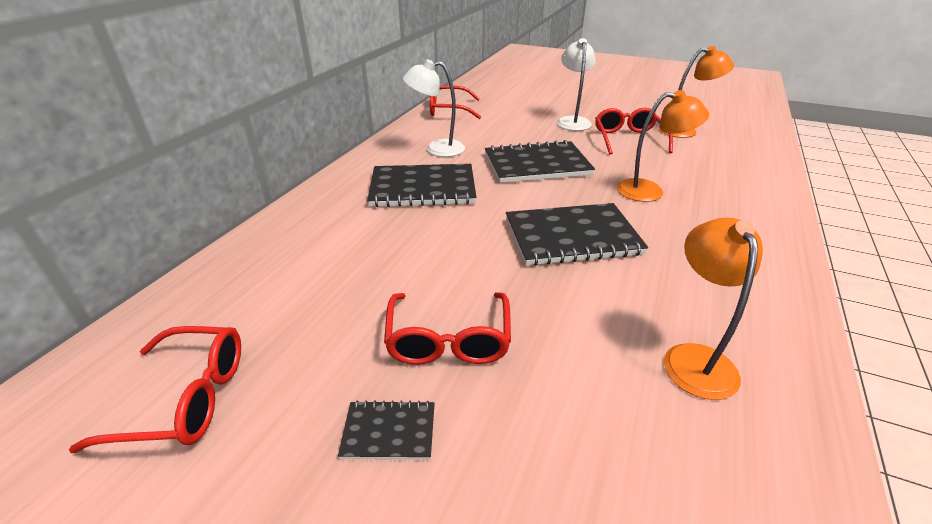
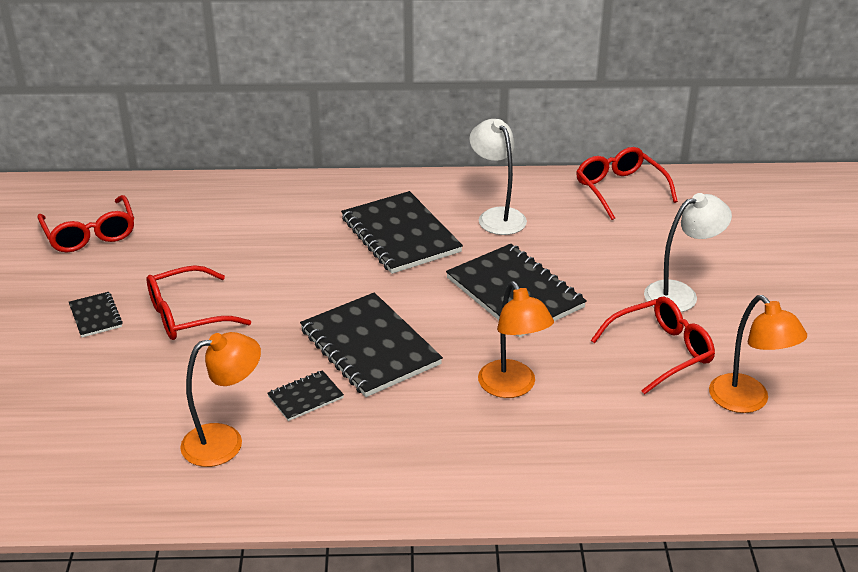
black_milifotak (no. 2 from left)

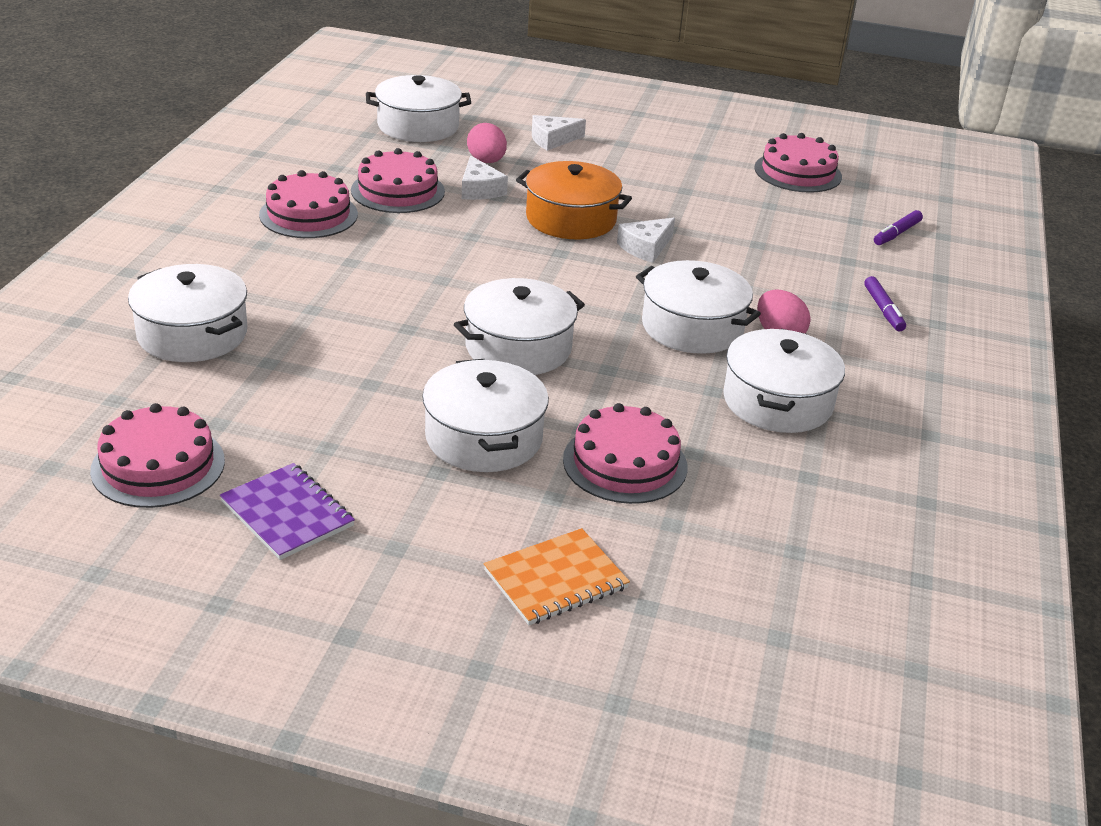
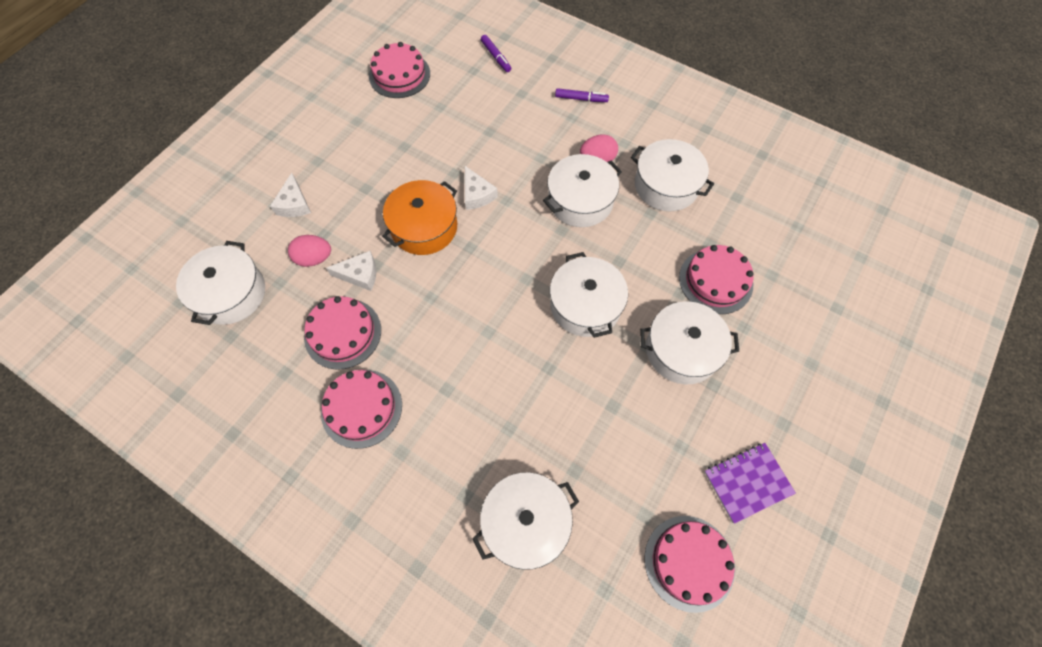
orange_milifotak

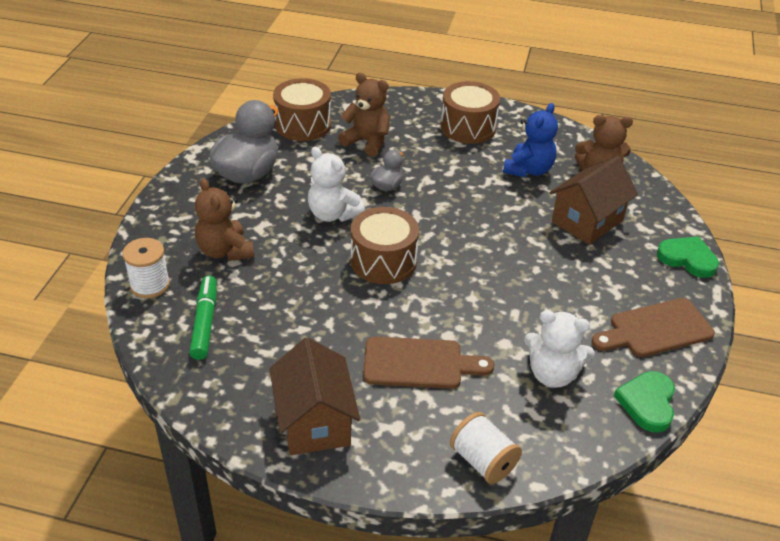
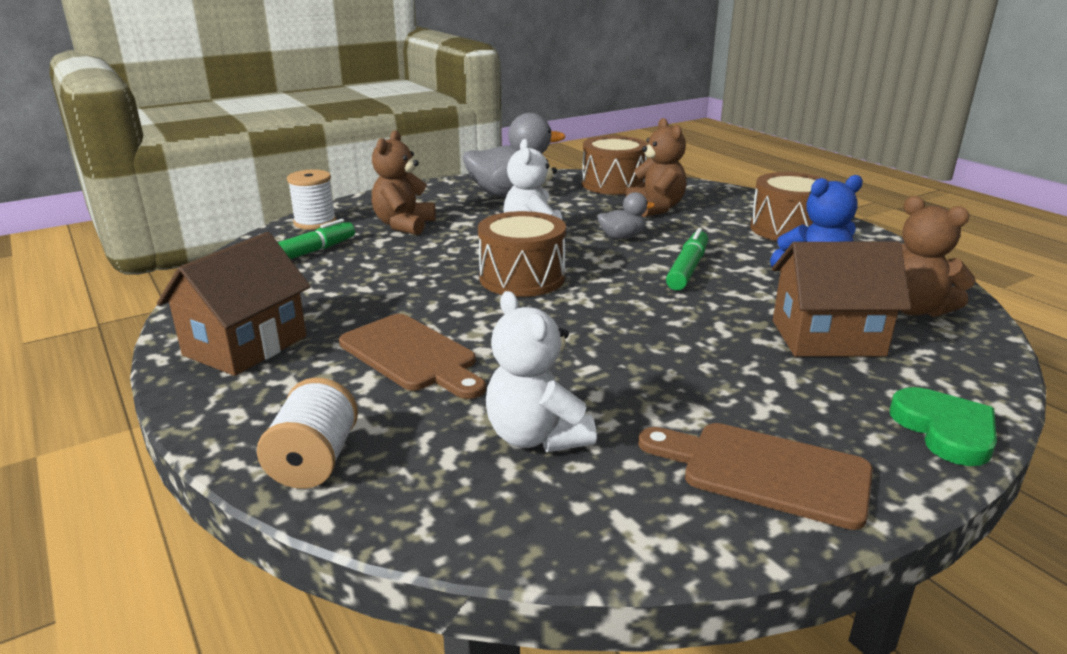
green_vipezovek (no. 1 from left in the first image); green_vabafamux (no. 2 from left)

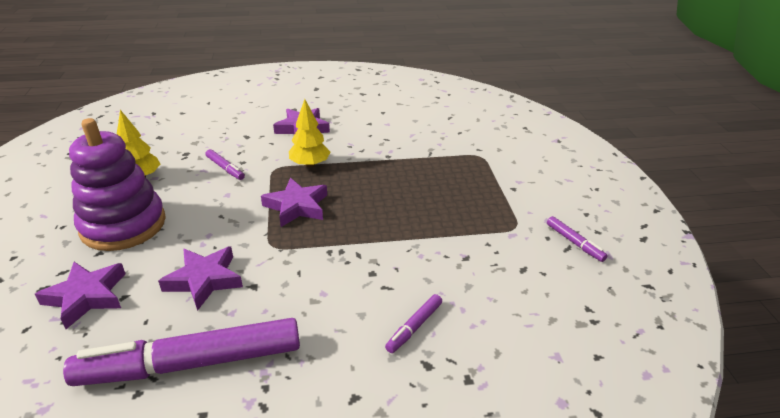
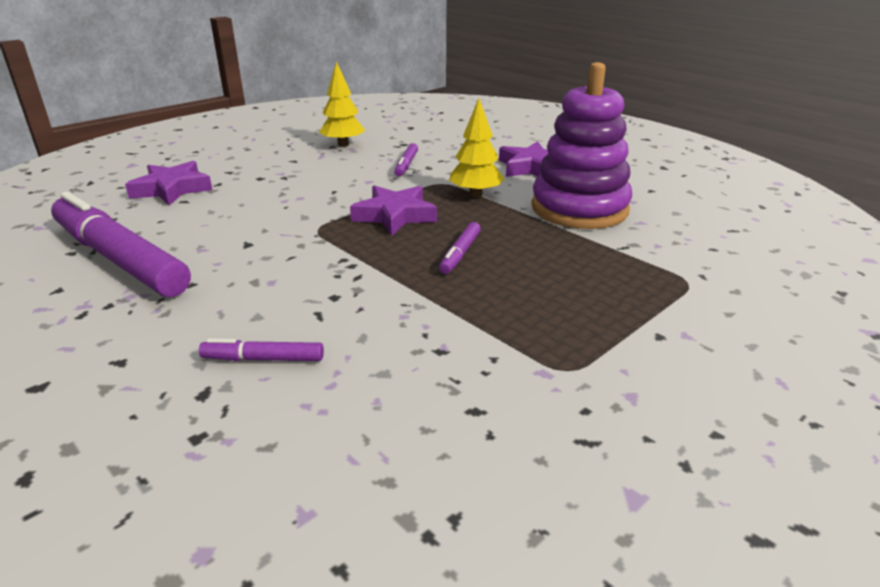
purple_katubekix; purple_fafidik (no. 2 from left in the first image); purple_vabafamux (no. 4 from left)

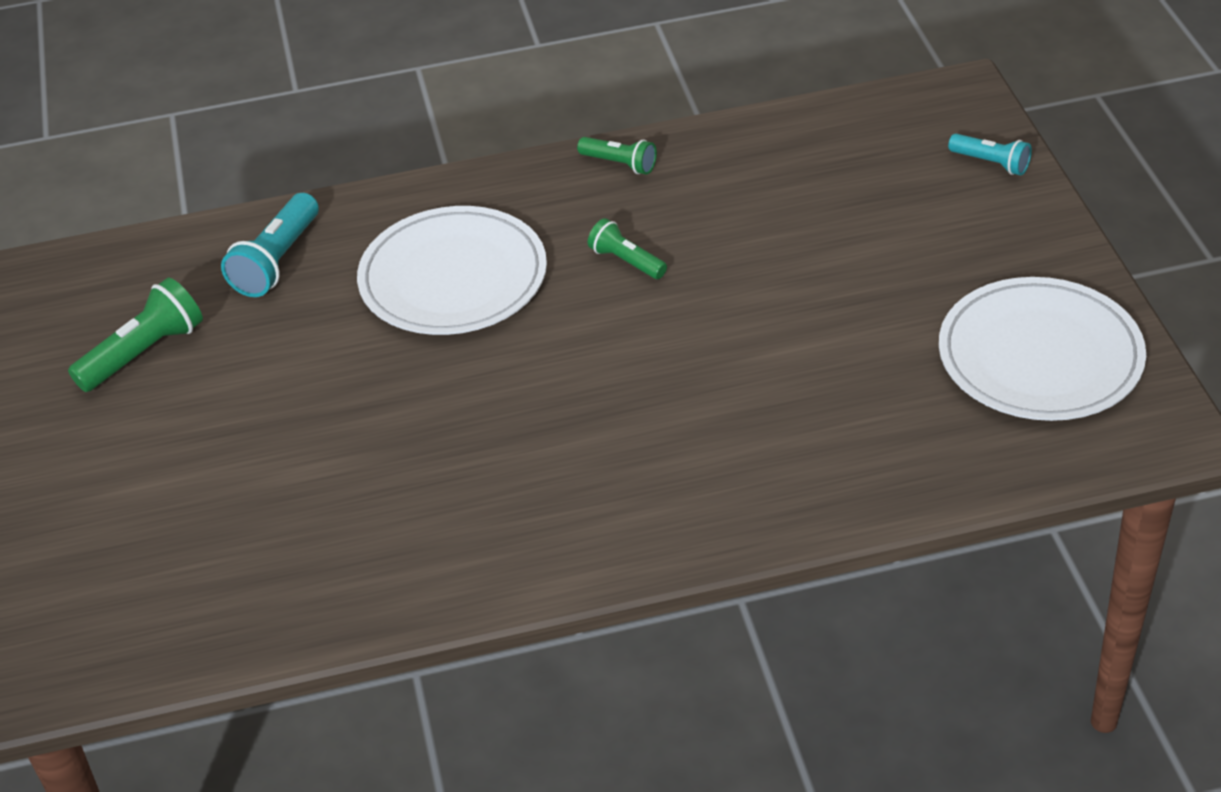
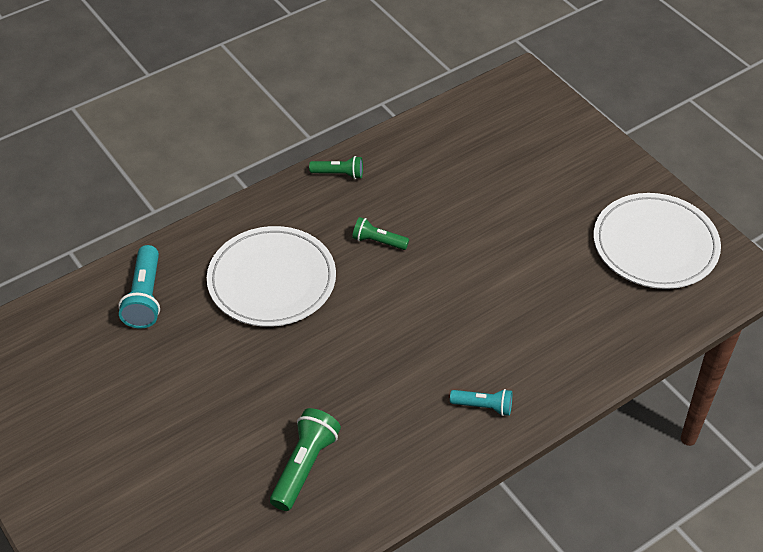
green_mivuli (no. 1 from left); turquoise_mivuli (no. 2 from left)

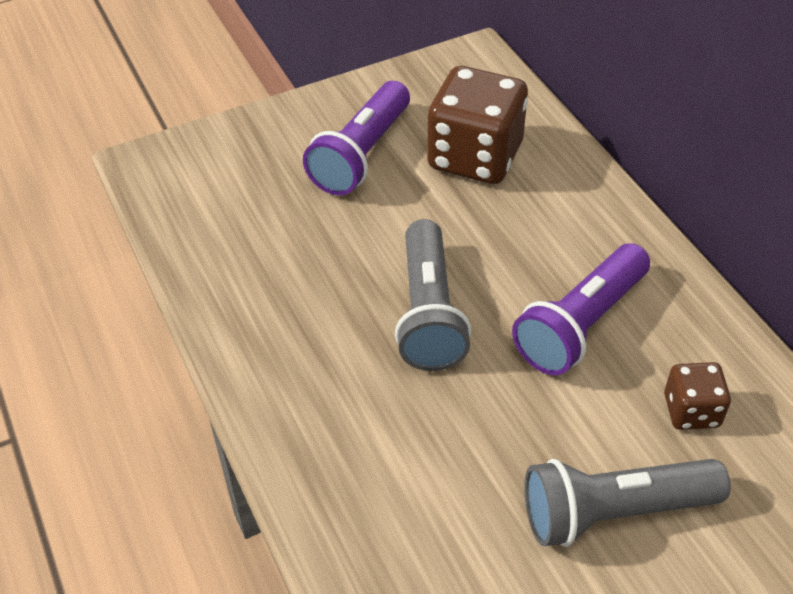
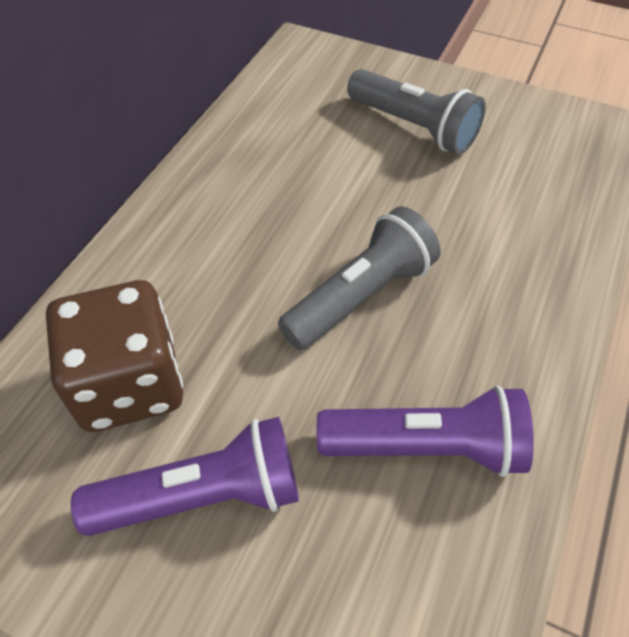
purple_mivuli (no. 2 from left); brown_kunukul (no. 2 from left in the first image)

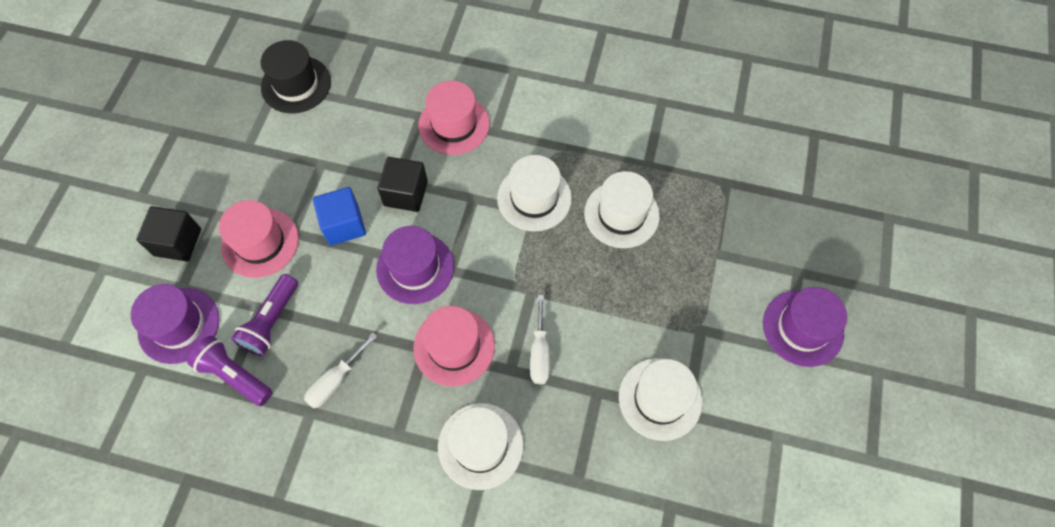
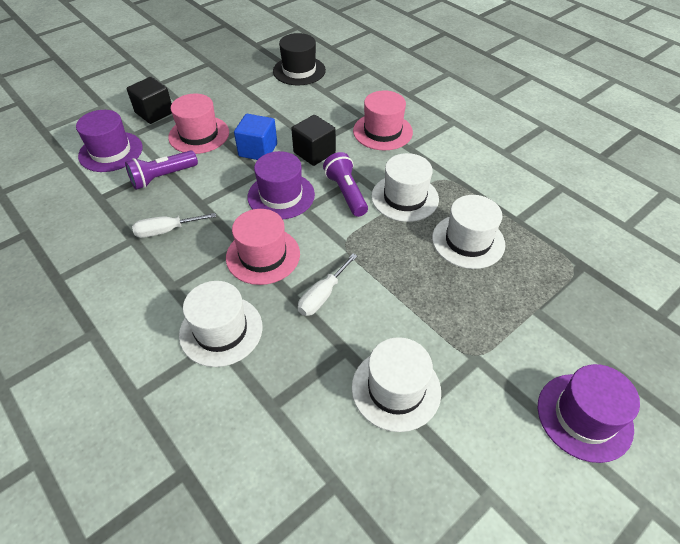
purple_mivuli (no. 2 from left)

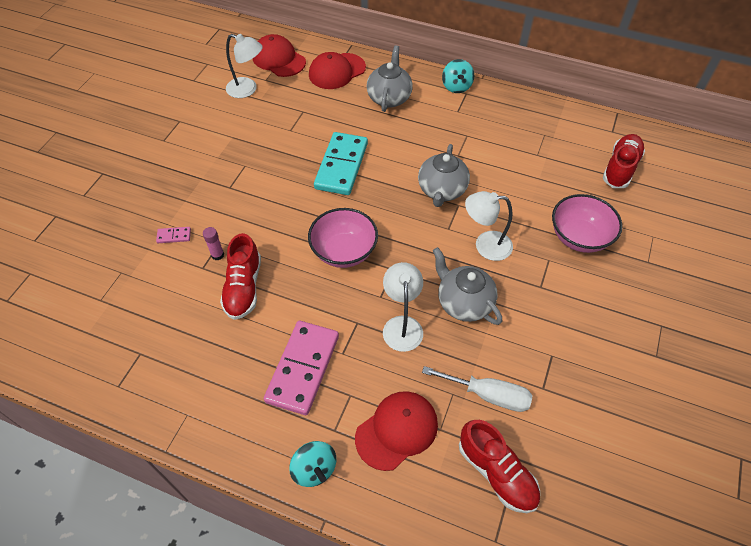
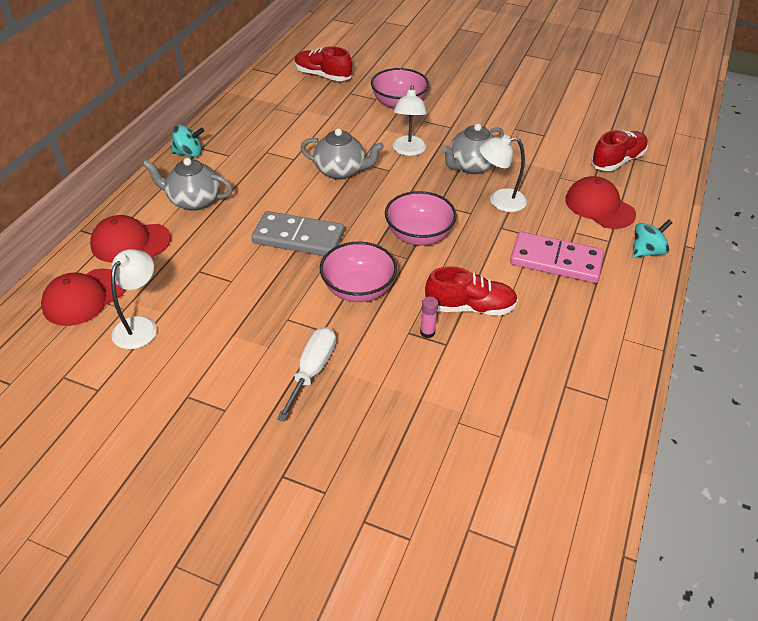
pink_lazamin (no. 1 from left in the first image); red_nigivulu (no. 2 from left); grey_lazamin; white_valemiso; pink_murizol (no. 1 from left)

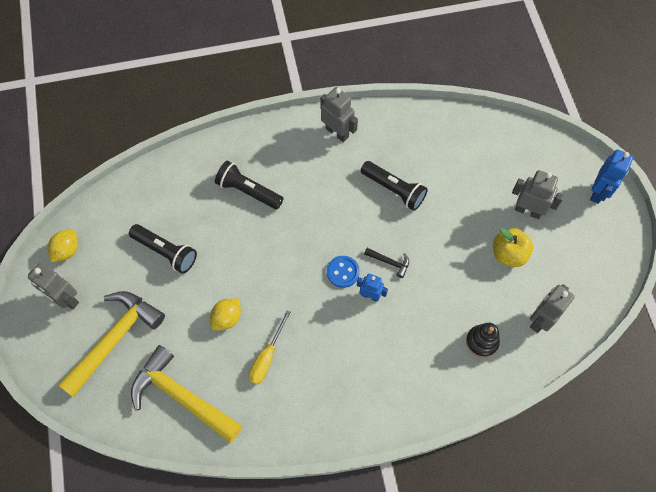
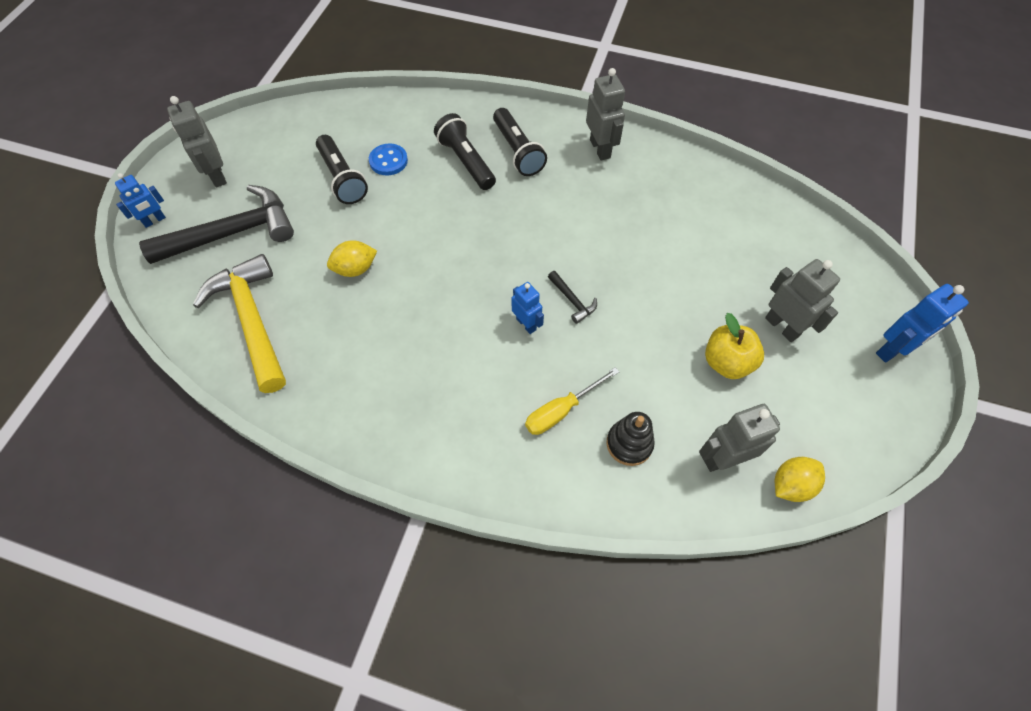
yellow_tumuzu (no. 2 from left); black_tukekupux (no. 1 from left); yellow_valemiso; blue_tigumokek; black_mivuli (no. 3 from left); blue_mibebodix (no. 1 from left)

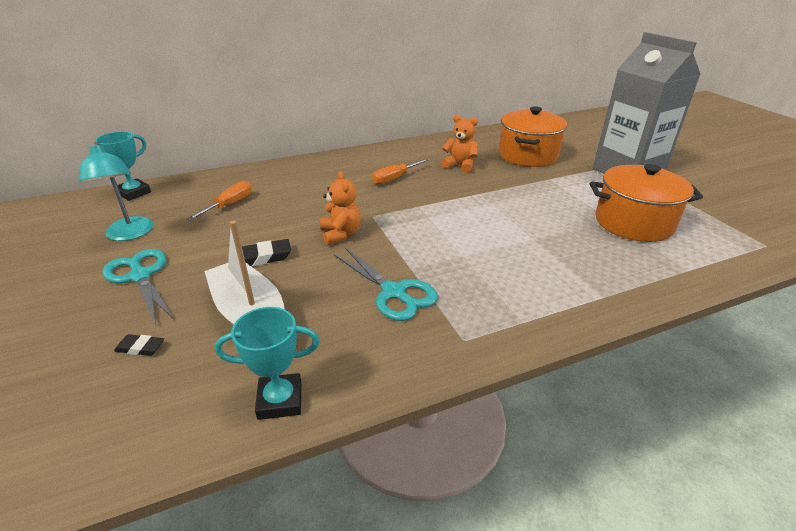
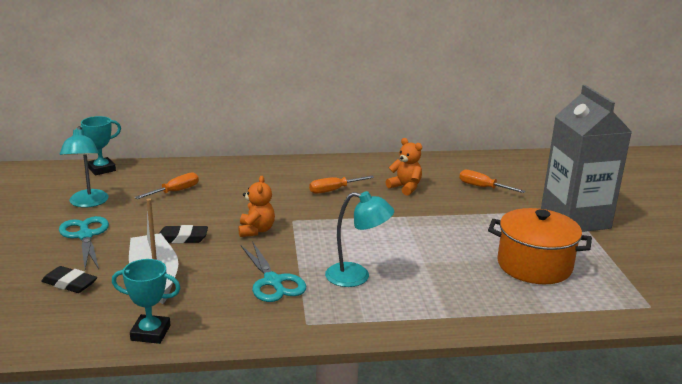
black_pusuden (no. 1 from left); orange_valemiso (no. 3 from left); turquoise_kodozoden (no. 2 from left)

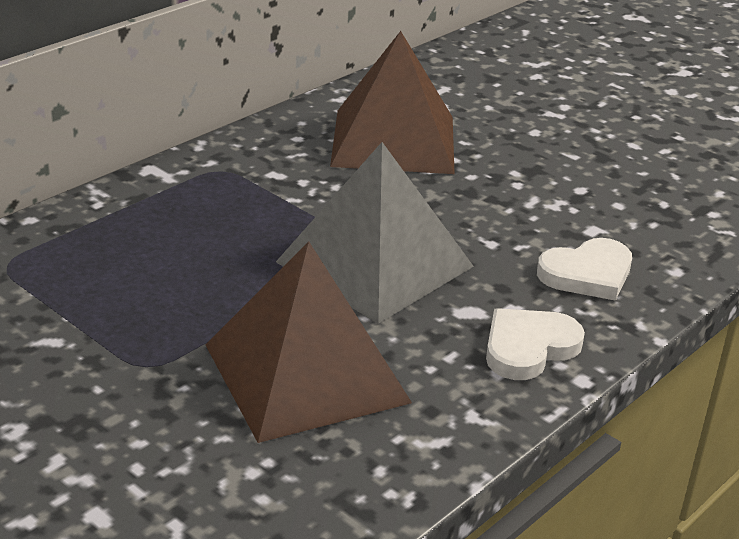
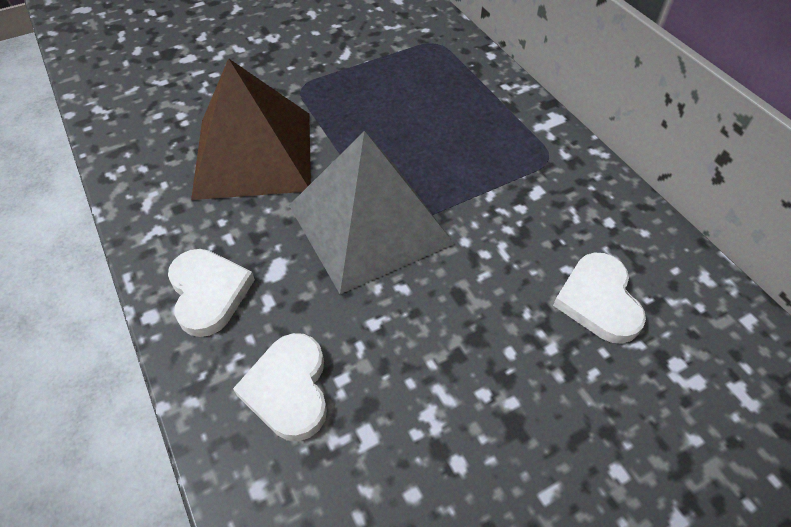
white_vipezovek (no. 3 from left)

